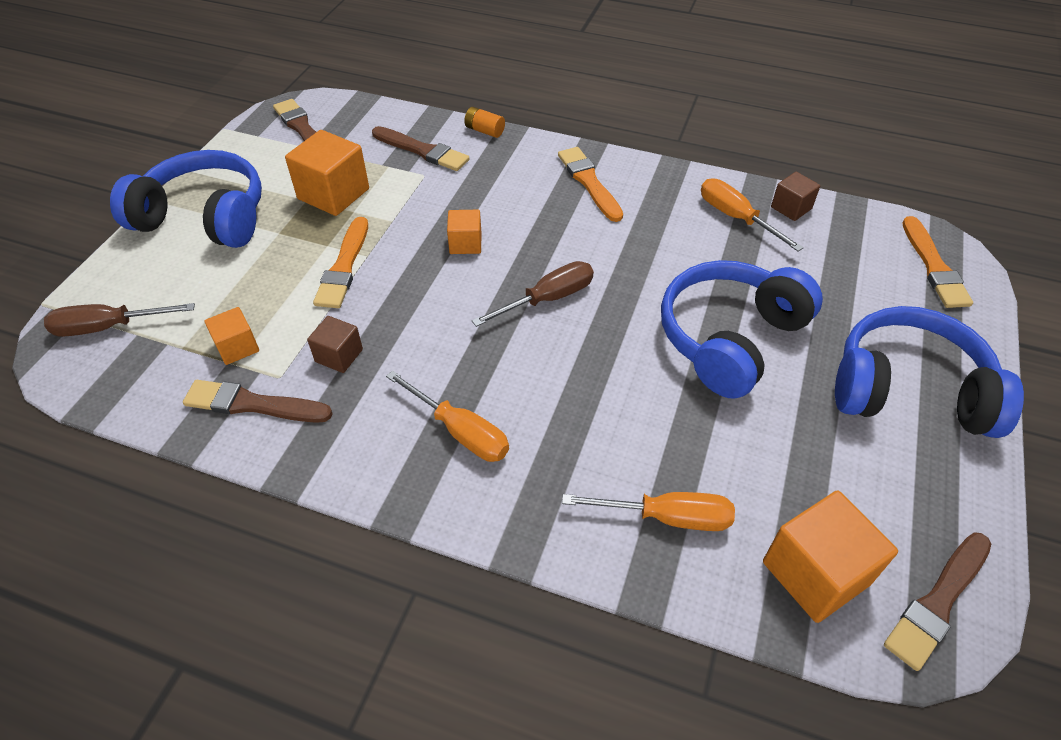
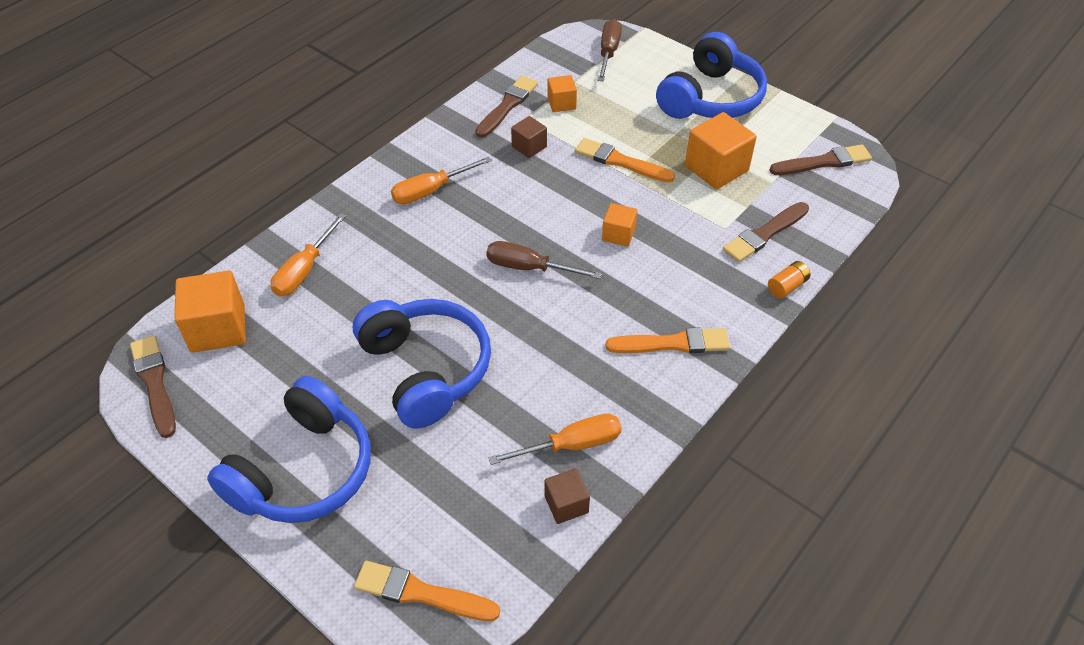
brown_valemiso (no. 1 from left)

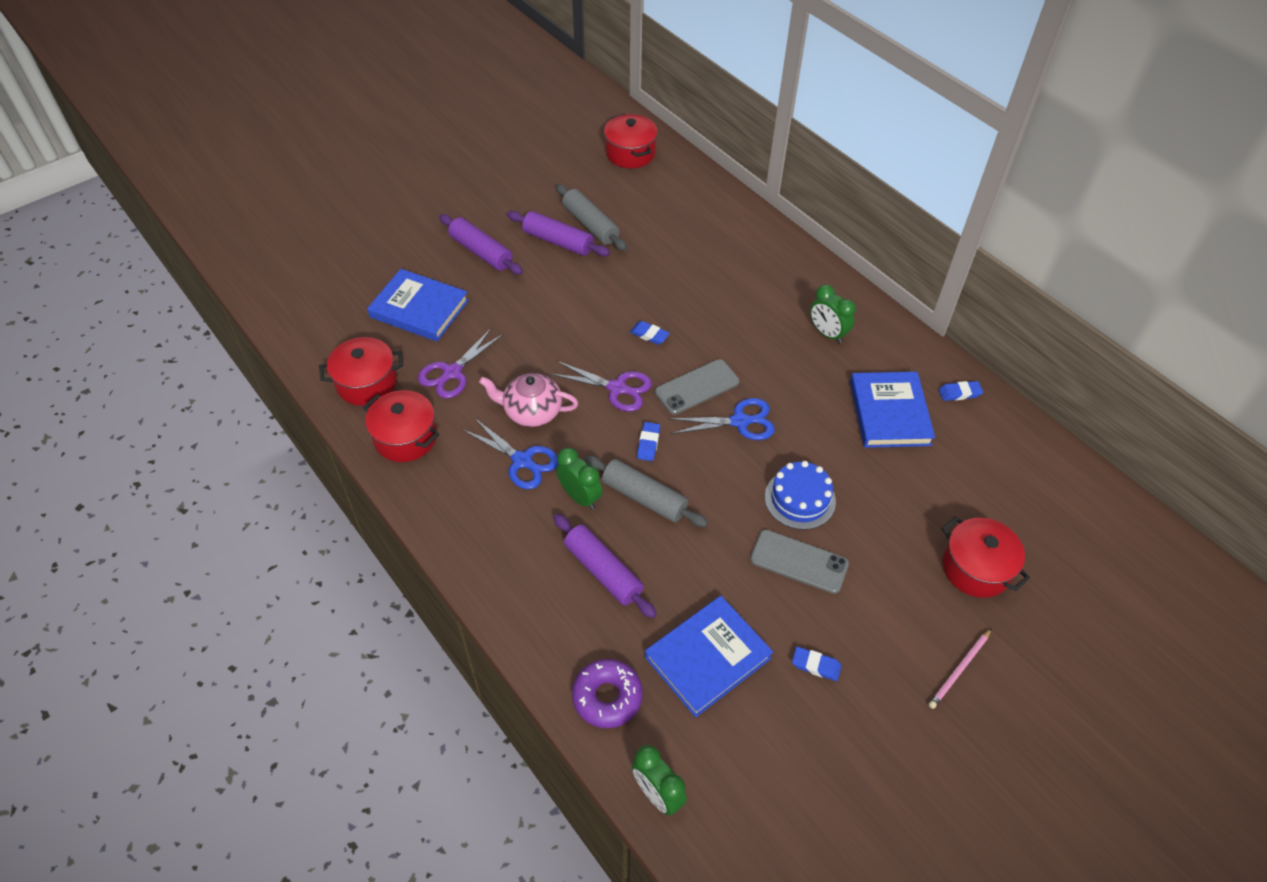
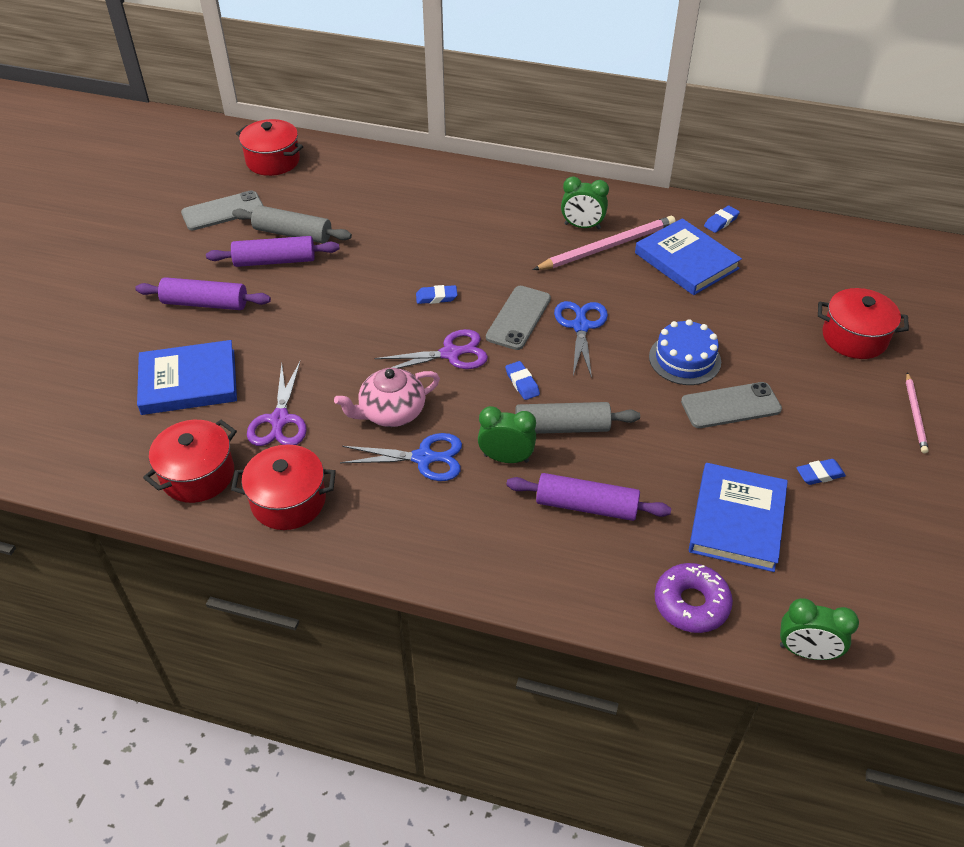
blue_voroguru (no. 2 from left); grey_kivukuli (no. 1 from left); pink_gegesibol (no. 1 from left)

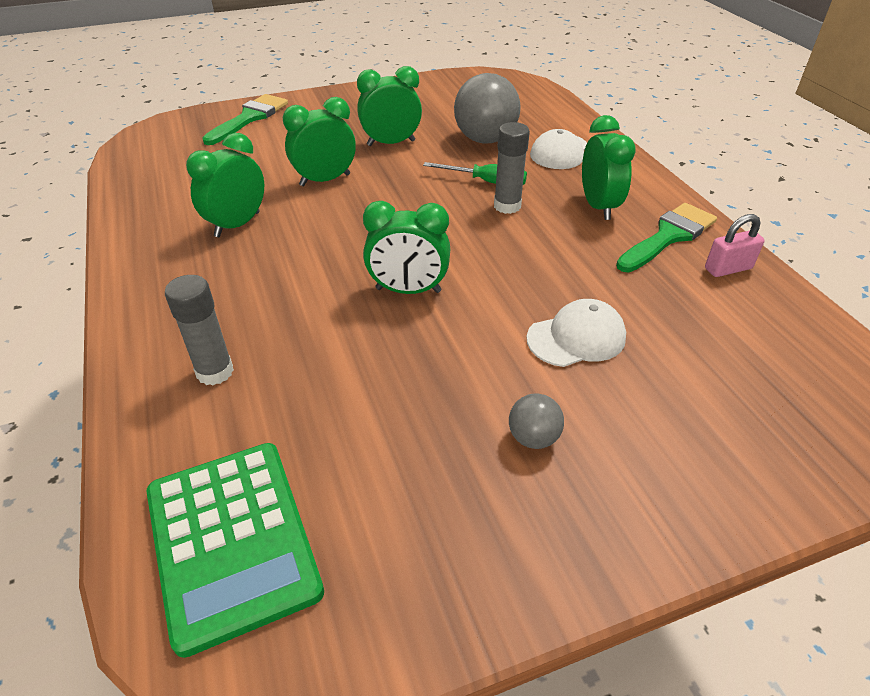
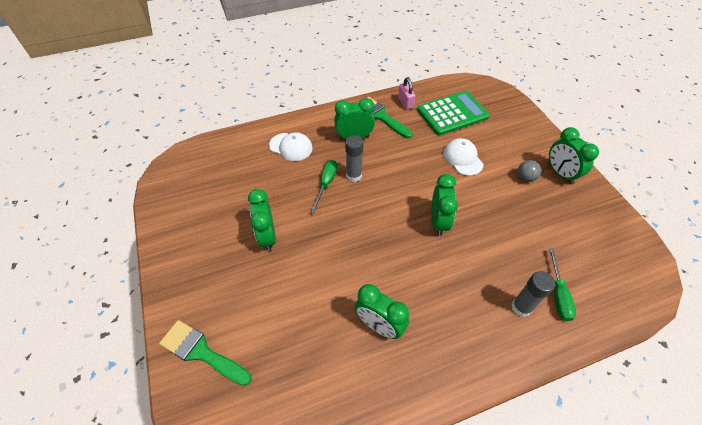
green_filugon; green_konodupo (no. 5 from left); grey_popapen (no. 1 from left in the first image); green_valemiso (no. 2 from left)

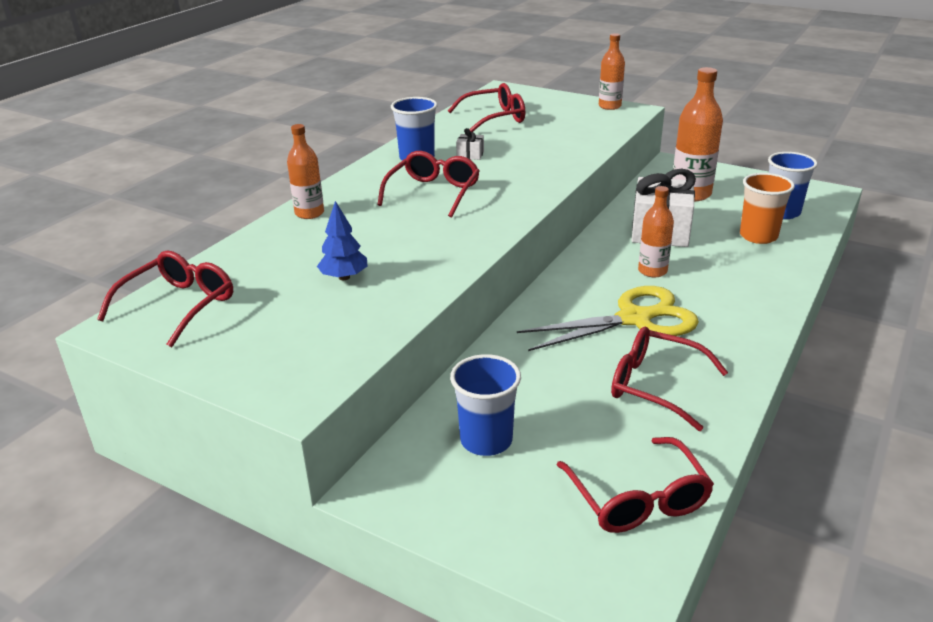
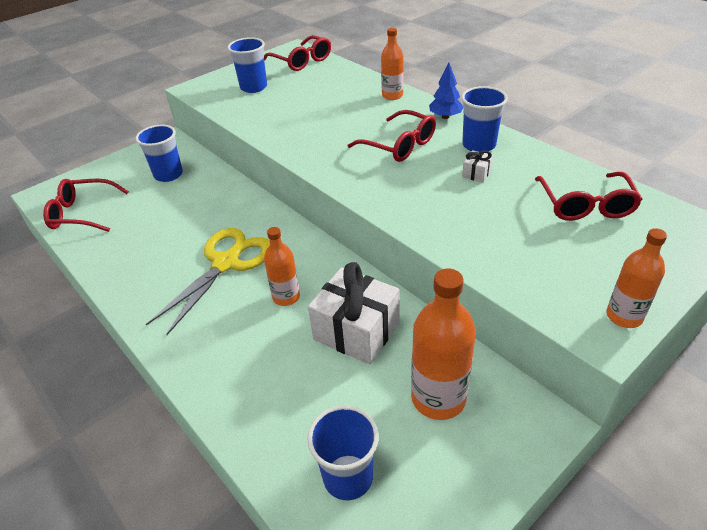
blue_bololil; yellow_voroguru; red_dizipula (no. 5 from left in the first image); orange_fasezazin; blue_fasezazin (no. 2 from left)

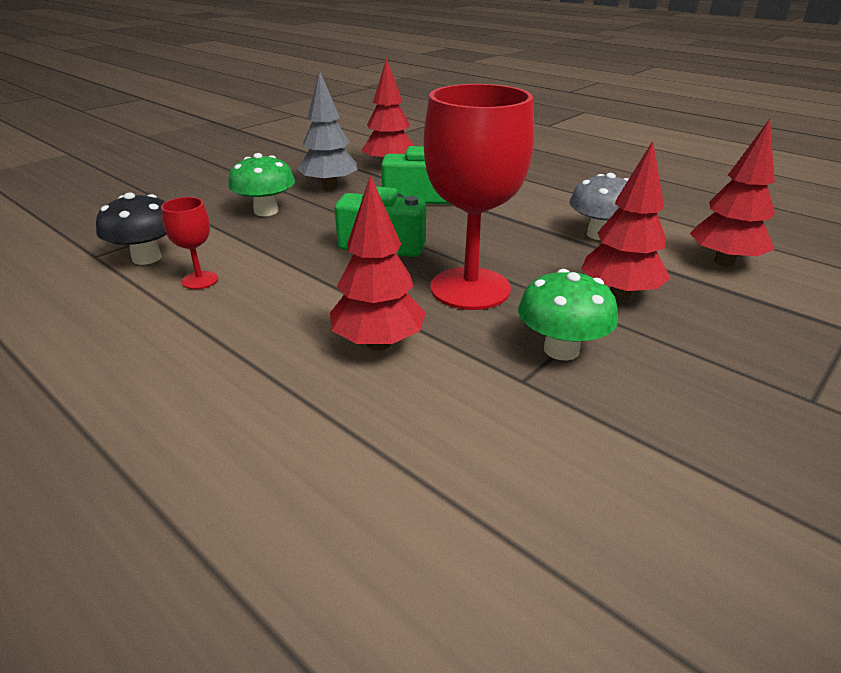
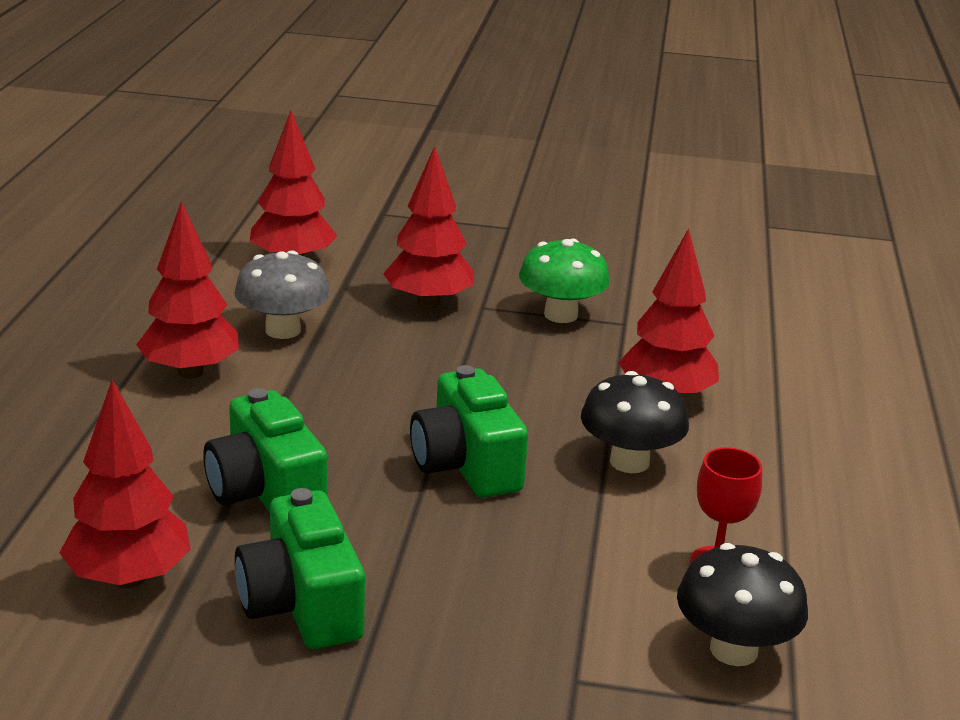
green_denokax (no. 1 from left in the first image); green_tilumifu (no. 2 from left); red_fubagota (no. 2 from left in the first image); red_bololil (no. 2 from left); black_denokax (no. 1 from left)

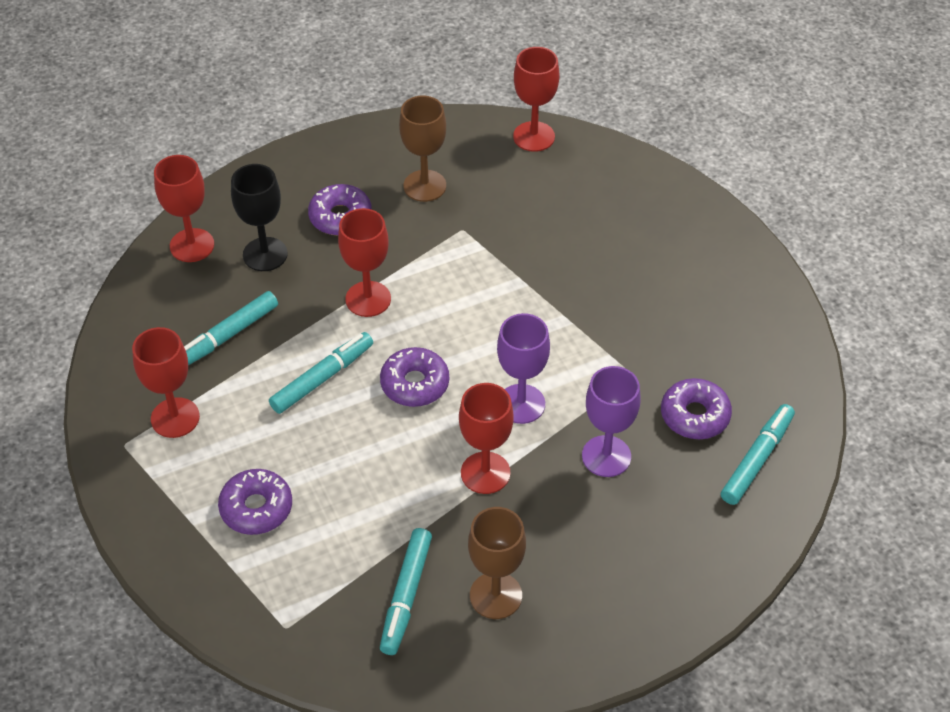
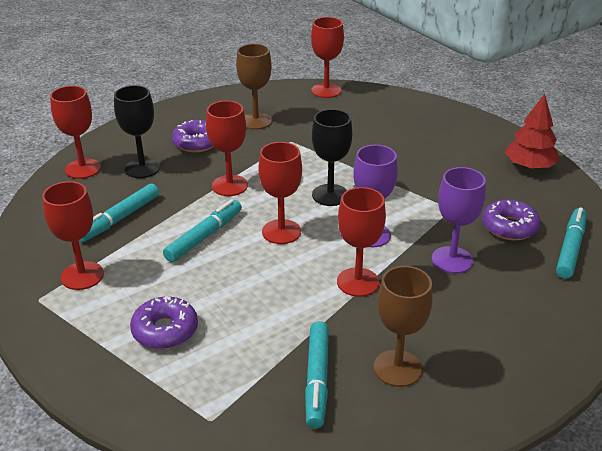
red_fubagota (no. 4 from left); black_fubagota (no. 2 from left); red_bololil

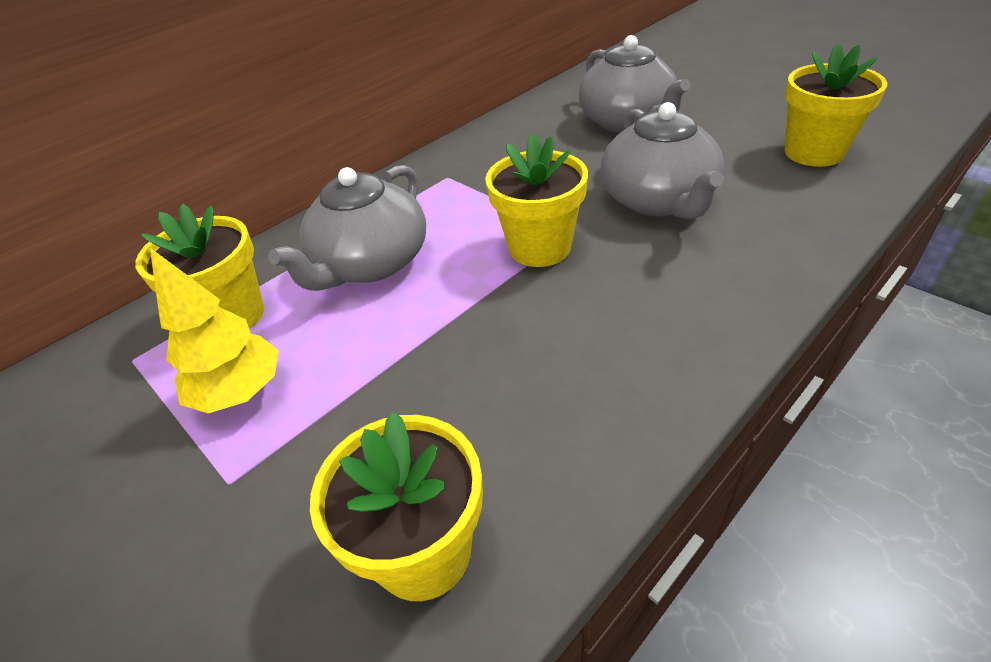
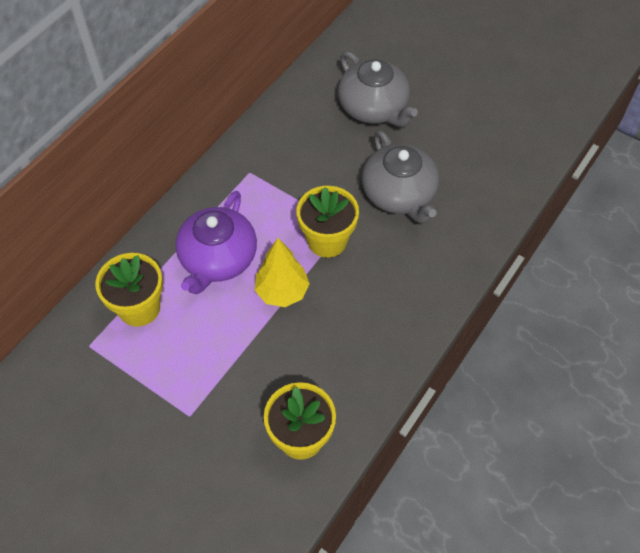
yellow_bololil; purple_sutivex; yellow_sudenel (no. 4 from left in the first image)

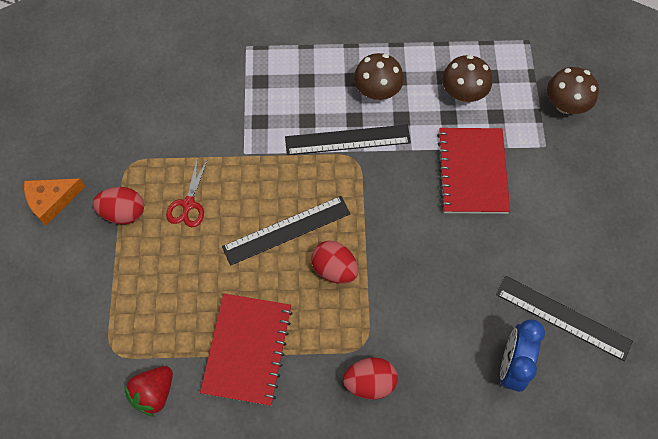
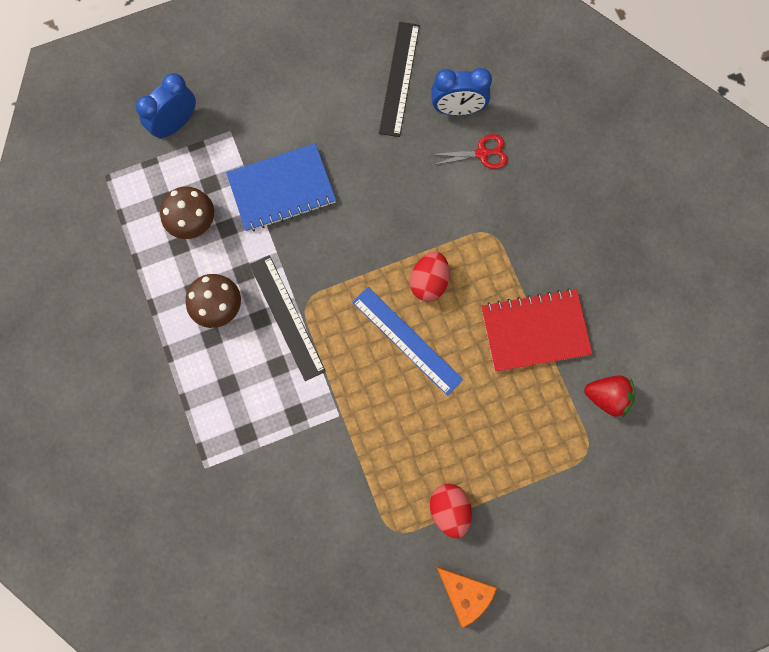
red_voroguru; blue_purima; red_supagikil (no. 3 from left in the first image); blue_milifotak; blue_konodupo (no. 1 from left)

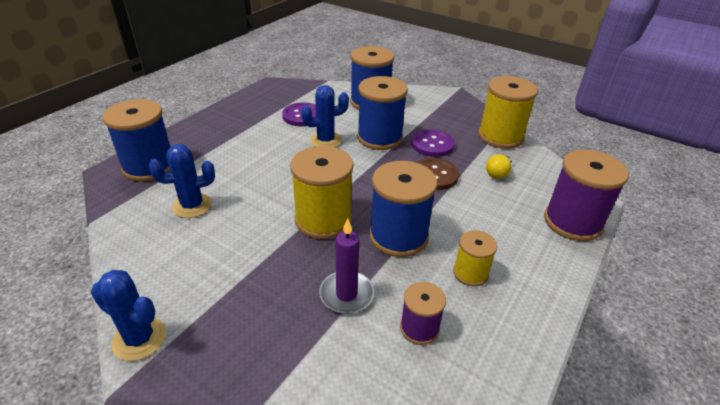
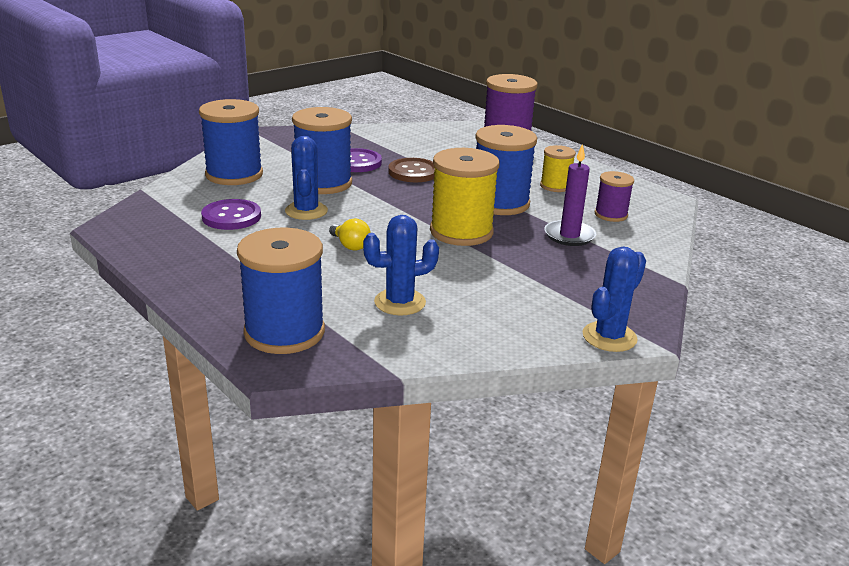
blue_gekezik (no. 2 from left); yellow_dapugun (no. 3 from left in the first image); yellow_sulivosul

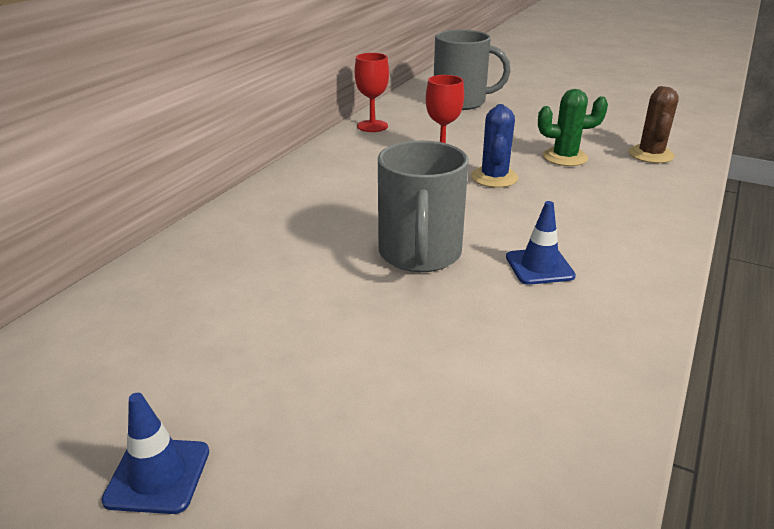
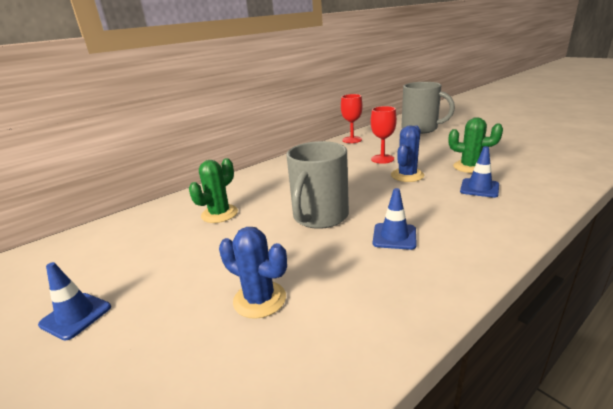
brown_gekezik; green_gekezik (no. 1 from left); blue_gekezik (no. 1 from left); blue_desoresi (no. 3 from left)

